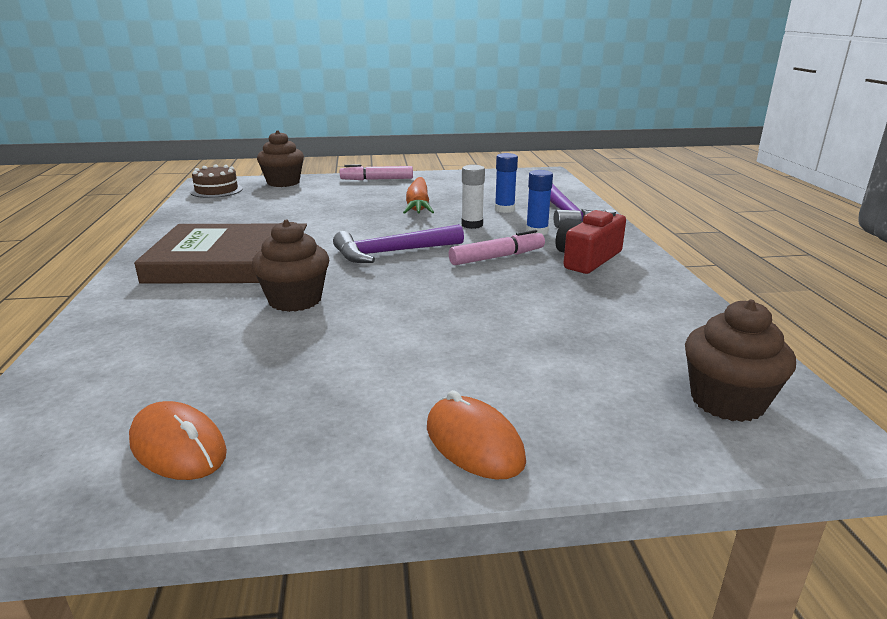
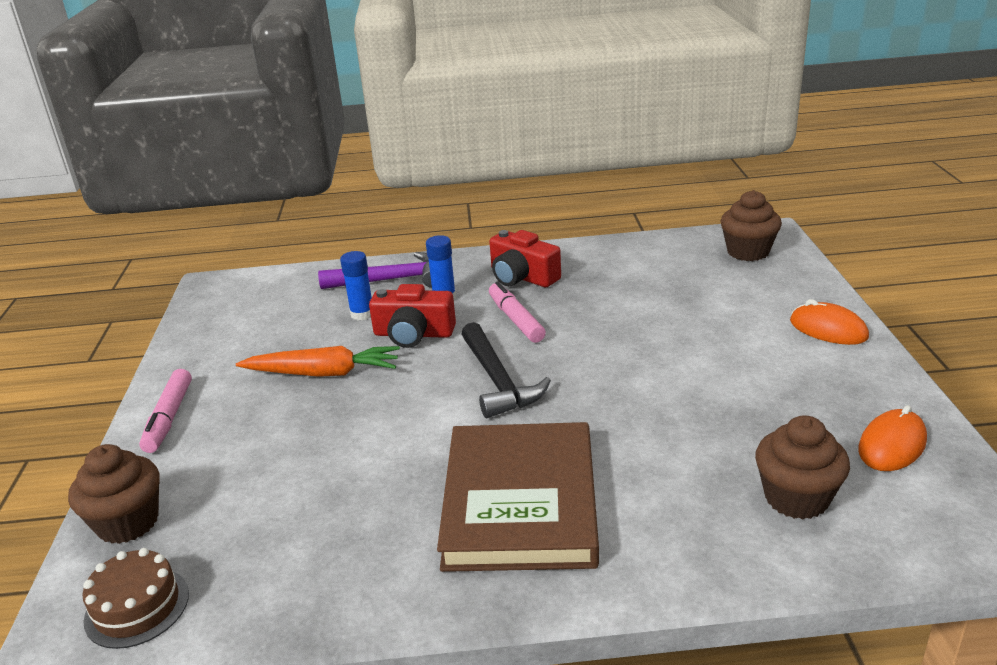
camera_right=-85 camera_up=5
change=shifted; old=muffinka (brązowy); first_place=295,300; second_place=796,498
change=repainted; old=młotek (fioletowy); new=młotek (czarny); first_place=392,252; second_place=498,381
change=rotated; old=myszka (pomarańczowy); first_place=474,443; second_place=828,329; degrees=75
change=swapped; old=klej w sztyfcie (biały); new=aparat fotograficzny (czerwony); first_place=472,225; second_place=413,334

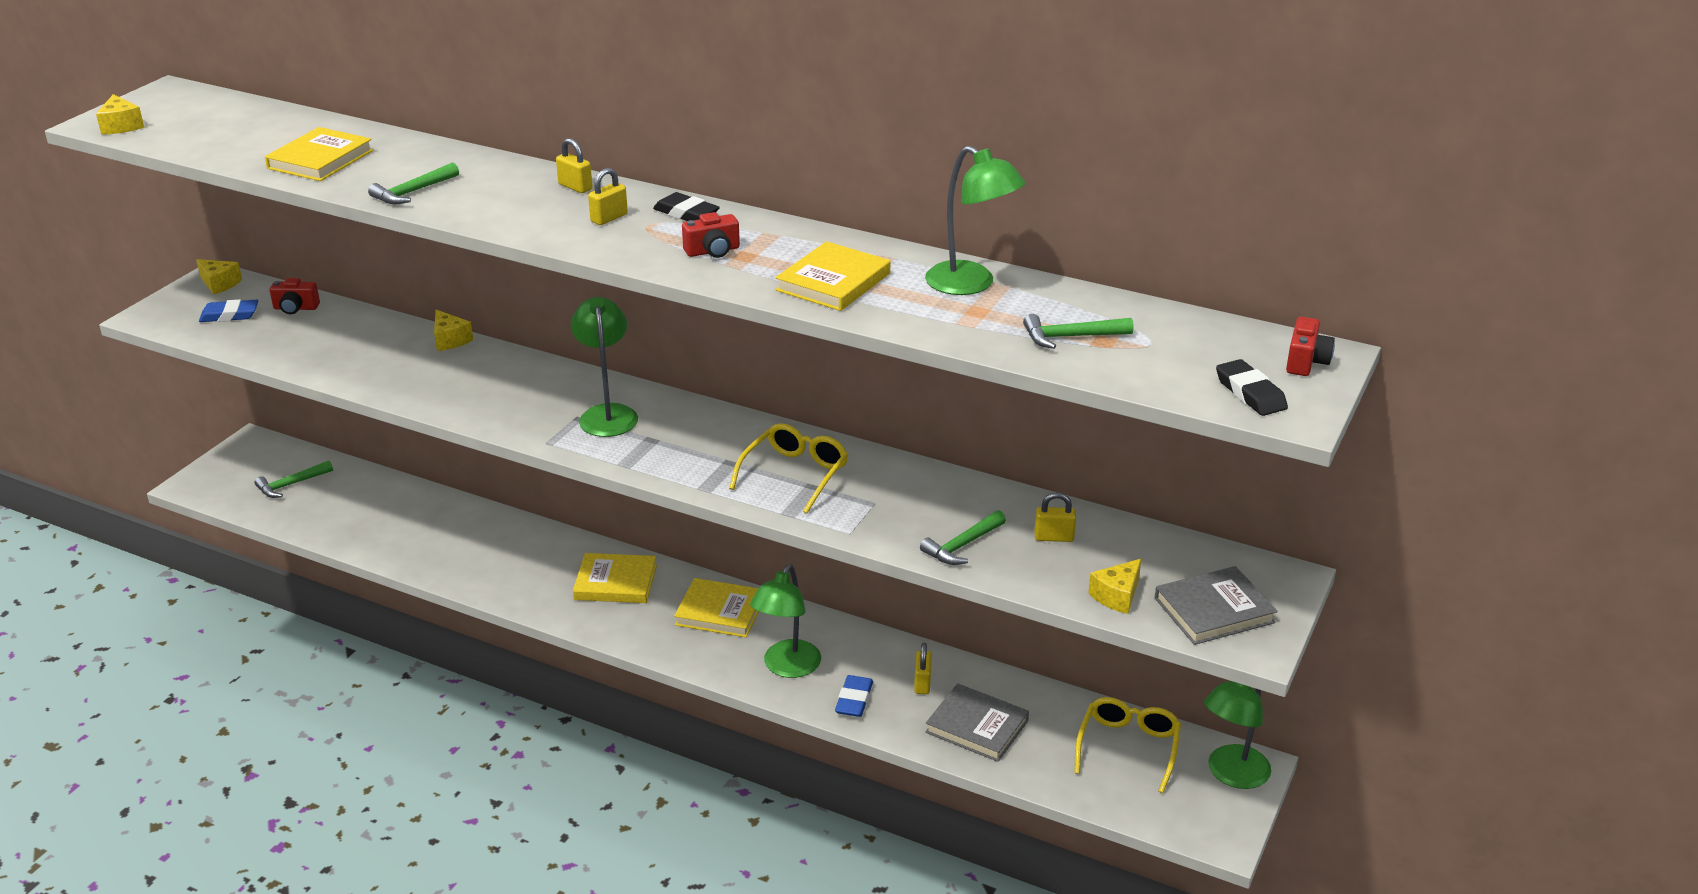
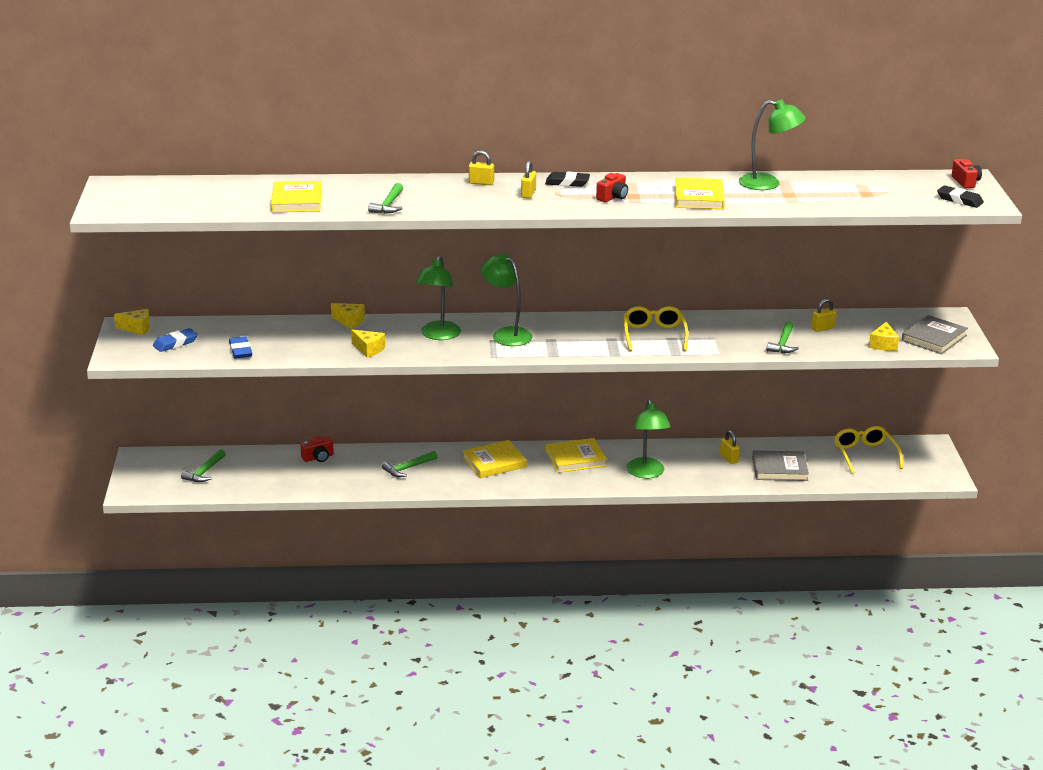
camera_right=-30 camera_up=-5
change=shifted; old=ser (żółty); first_place=121,126; second_place=368,349
change=shifted; old=aparat fotograficzny (czerwony); first_place=296,308; second_place=318,457
change=shifted; old=gumka do mazania (niebieski); first_place=854,700; second_place=240,350
change=shifted; old=młotek (zielony); first_place=1070,337; second_place=408,468
change=shifted; old=lampka (zielony); first_place=1231,775; second_place=438,335

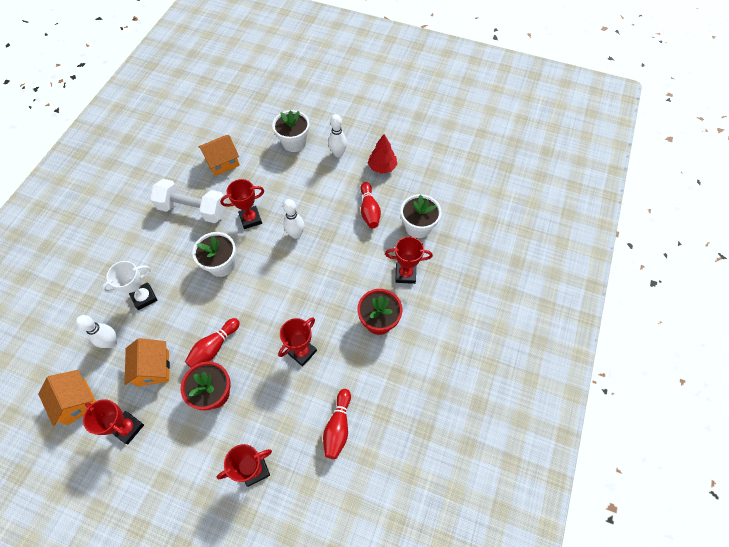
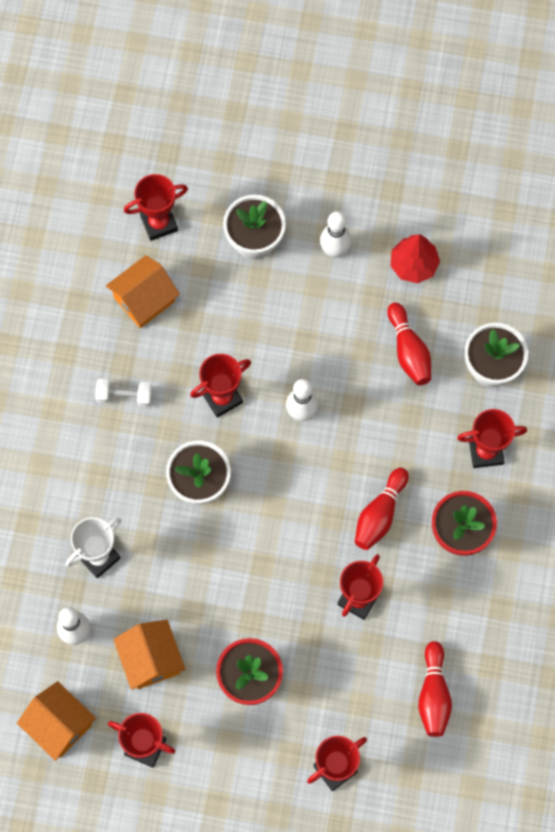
camera_right=-10 camera_up=10
change=scaled; old=hantel (biały); first_place=193,209; second_place=124,396; factor=0.5
change=shifted; old=kręgiel (czerwony); first_place=214,347; second_place=380,514
change=new; new=puchar (czerwony); second_place=159,223

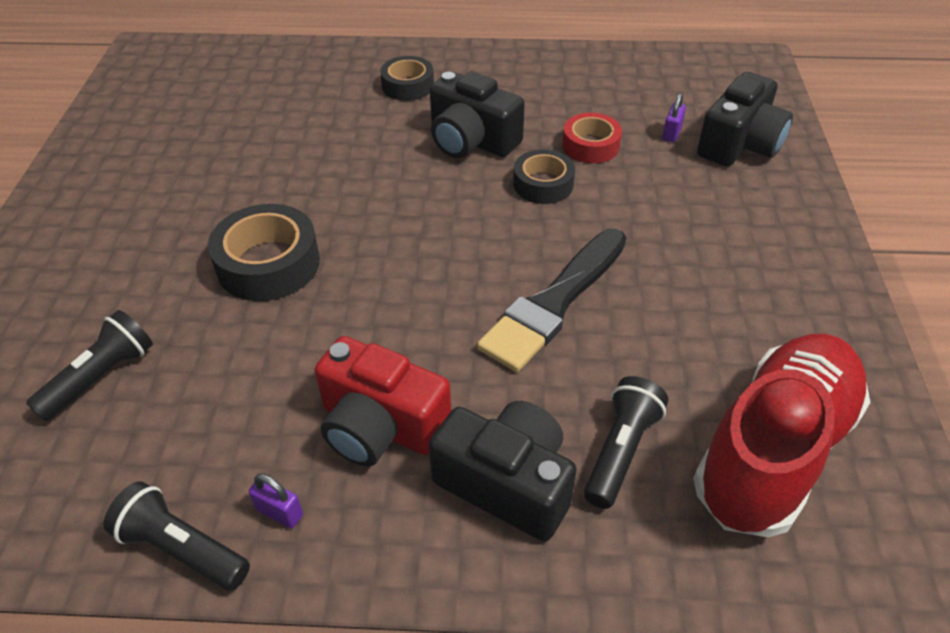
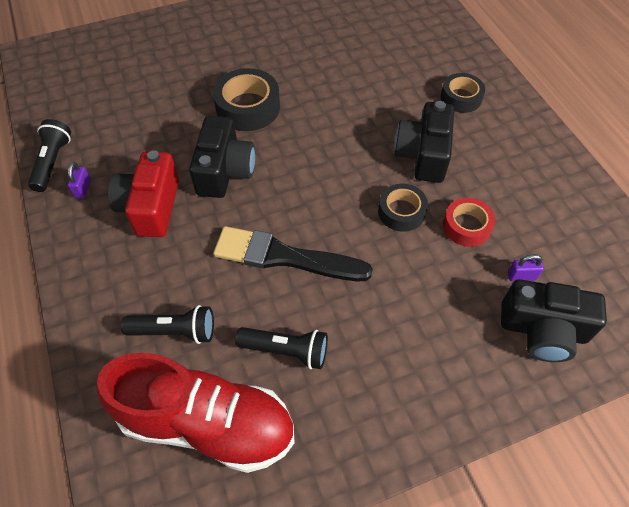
camera_right=65 camera_up=10
change=shifted; old=latarka (czarny); first_place=101,377; second_place=286,351
change=shifted; old=aparat fotograficzny (czarny); first_place=507,483; second_place=224,171

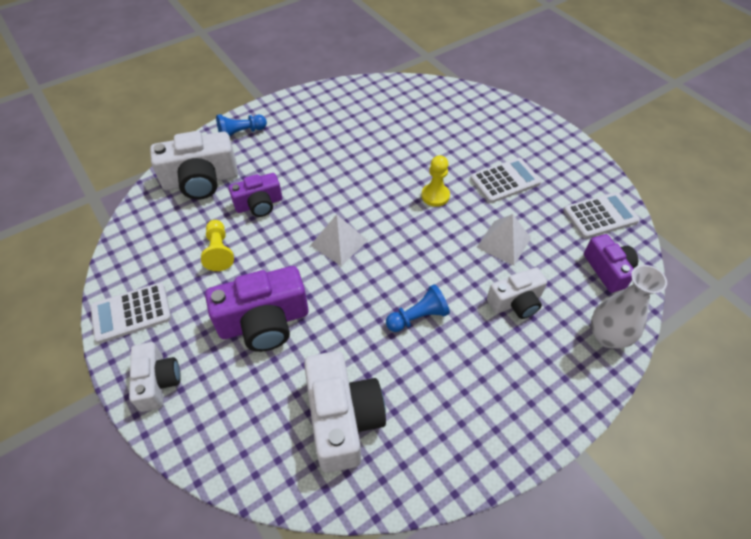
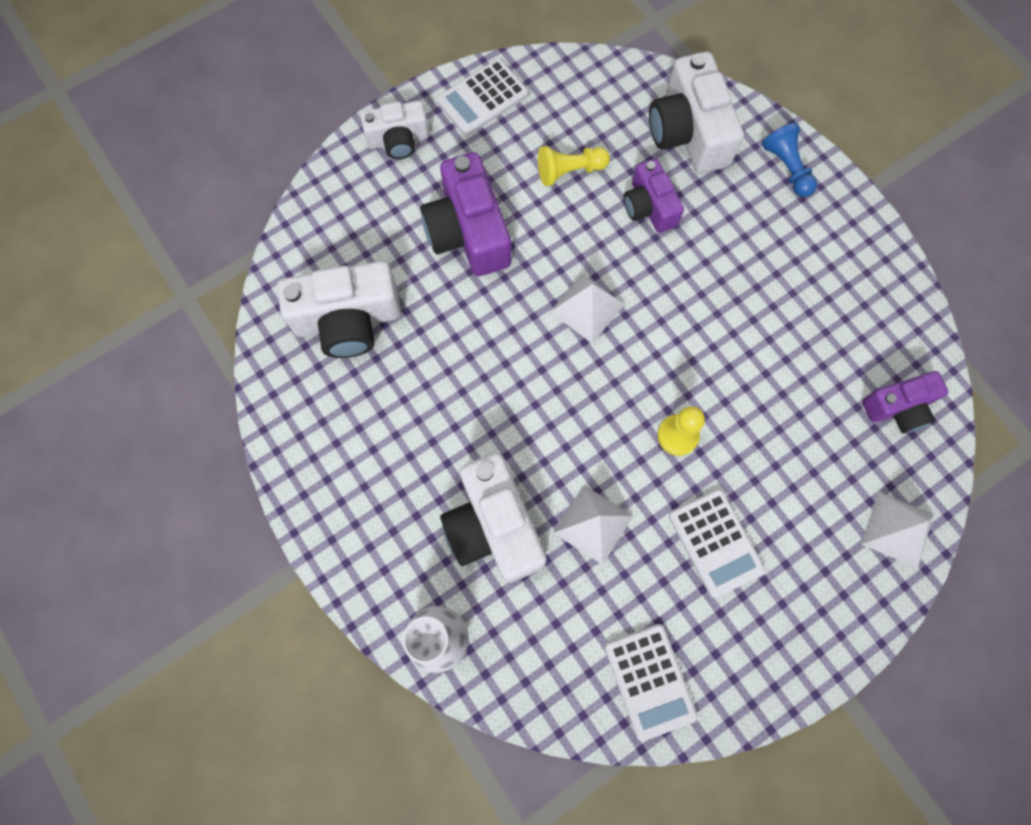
camera_right=90 camera_up=20
change=rotated; old=kalkulator (biały); first_place=131,313; second_place=482,98; degrees=-105
change=gone; old=pionek (niebieski); first_place=418,317
change=scaled; old=aparat fotograficzny (biały); first_place=516,302; second_place=493,526; factor=1.63
change=shifted; old=aparat fotograficzny (fioletowy); first_place=608,270; second_place=898,408
change=new; new=piramida (biały); second_place=897,529

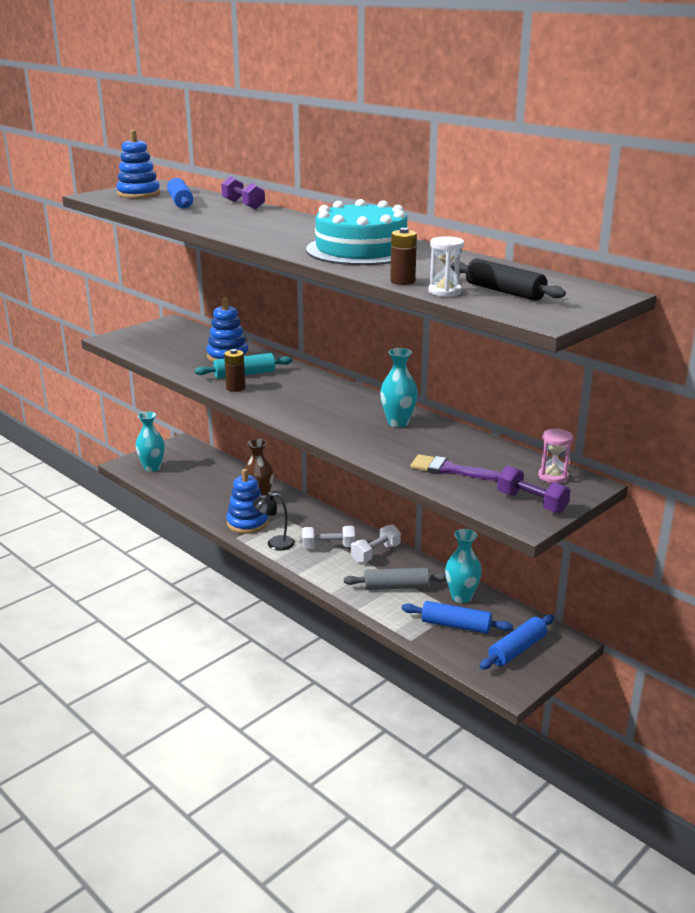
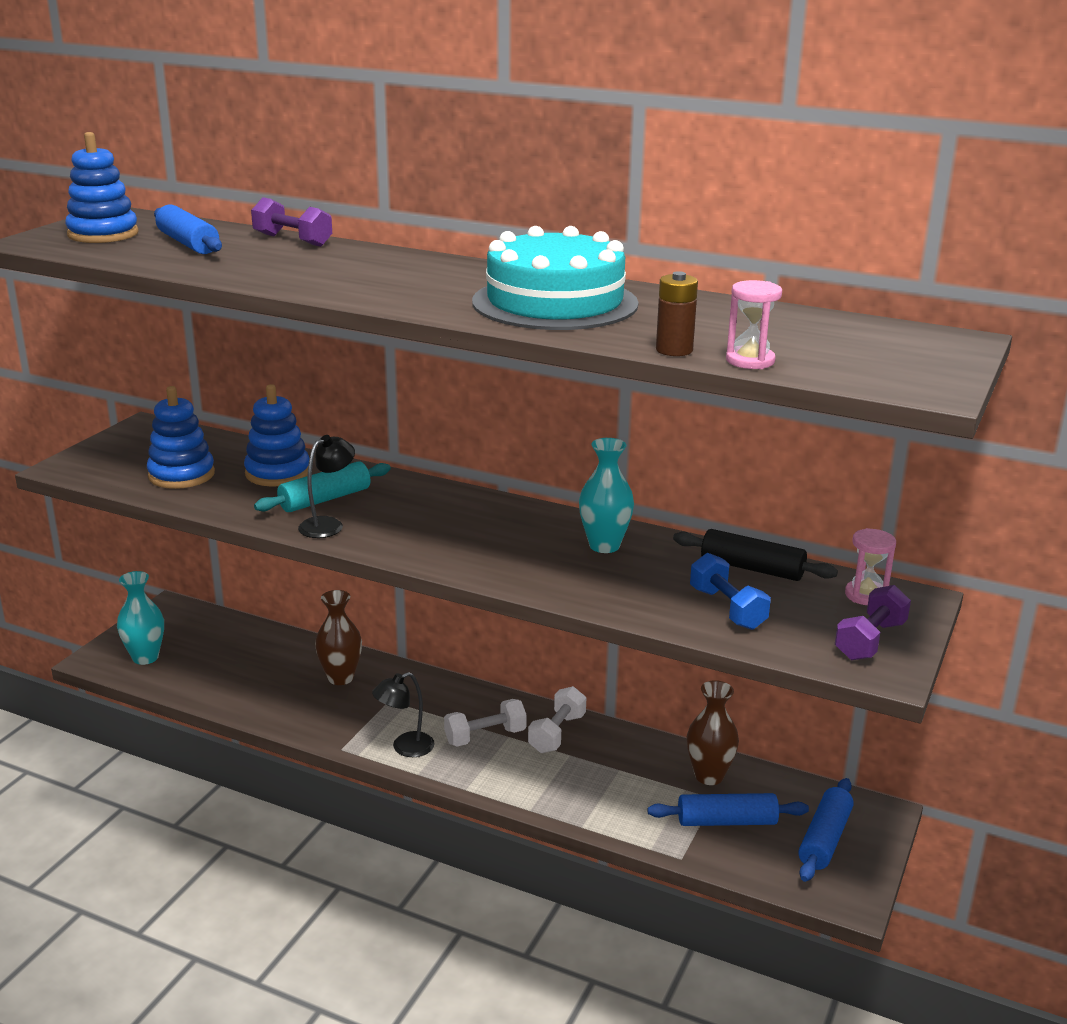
camera_right=-20 camera_up=0
change=swapped; old=bateria (brązowy); new=lampka (czarny); first_place=235,388; second_place=328,524
change=shifted; old=zabawka nakładanka (niebieski); first_place=247,523; second_place=181,475
change=gone; old=wałek do ciasta (szary); first_place=396,587
change=swapped; old=pędzel (fioletowy); new=hantel (niebieski); first_place=449,469; second_place=727,609
change=repainted; old=klepsydra (biały); new=klepsydra (różowy); first_place=444,291; second_place=750,361
change=repainted; old=wazon (turkusowy); new=wazon (brązowy); first_place=461,597; second_place=709,776
change=shifted; old=wałek do ciasta (czarny); first_place=504,291; second_place=752,568
change=rotated; old=hantel (fioletowy); first_place=531,503; second_place=870,641; degrees=-75

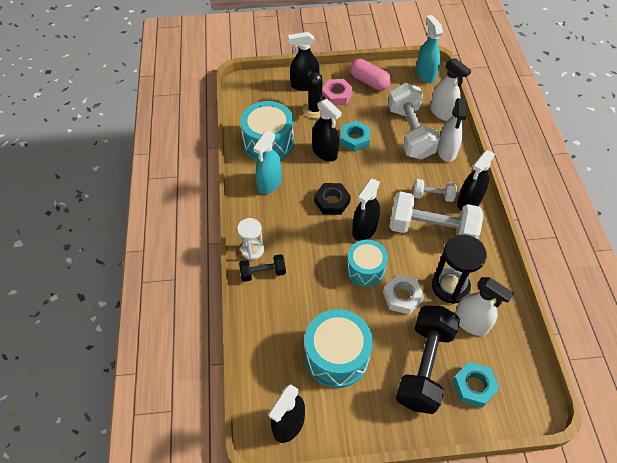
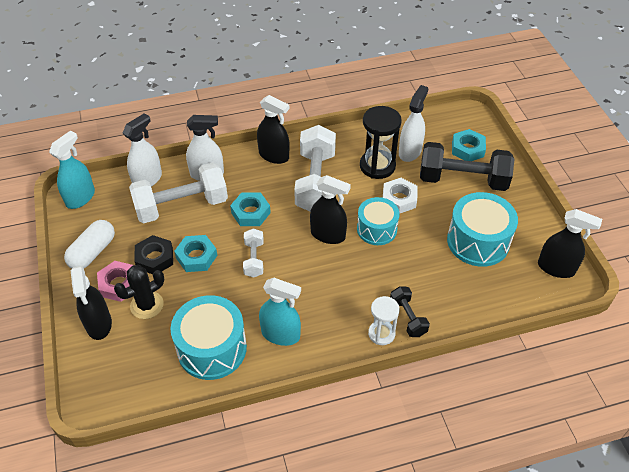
camera_right=-100 camera_up=-5
change=gone; old=spryskiwacz (czarny); first_place=325,152
change=shifted; old=nakrętka (czarny); first_place=332,201; second_place=155,258
change=repainted; old=kapsułka (różowy); new=kapsułka (biały); first_place=369,82; second_place=93,252
change=shifted; old=hantel (biały); first_place=432,196; second_place=254,259
change=rotated; old=spryskiwacz (turkusowy); first_place=425,74; second_place=80,198; degrees=150
change=new; new=nakrętka (turkusowy); second_place=250,213

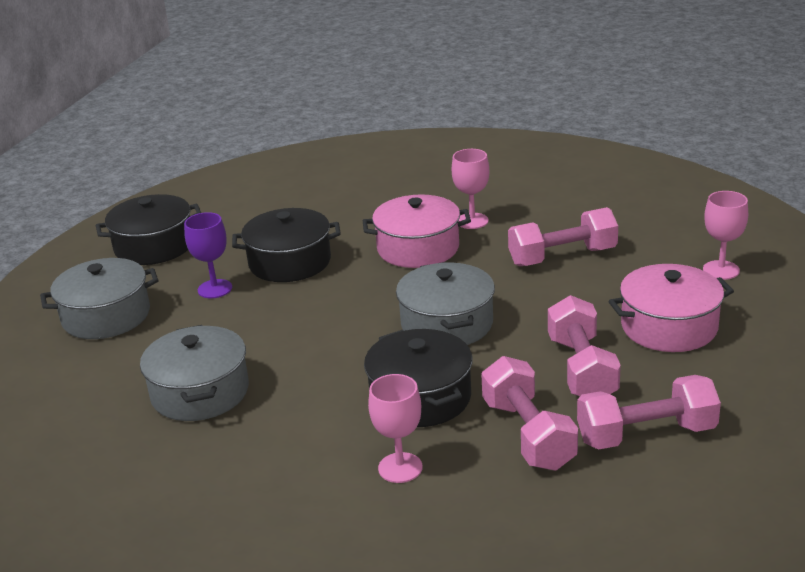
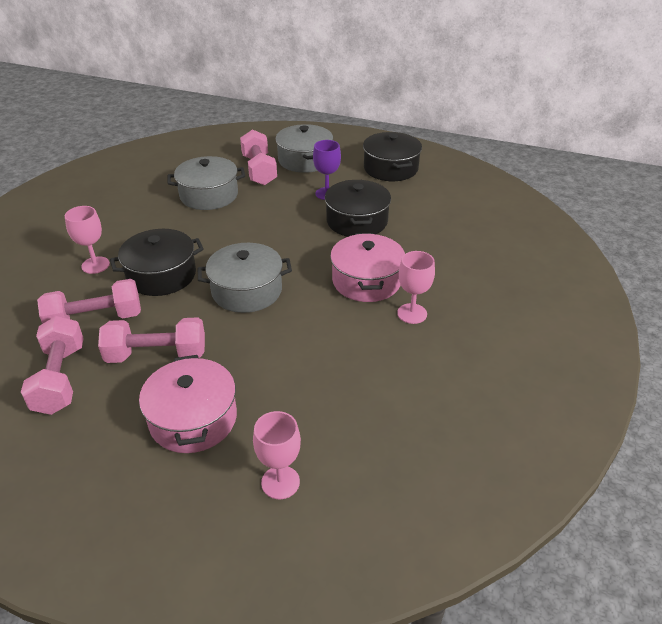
camera_right=90 camera_up=10
change=shifted; old=hantel (różowy); first_place=562,257; second_place=259,170

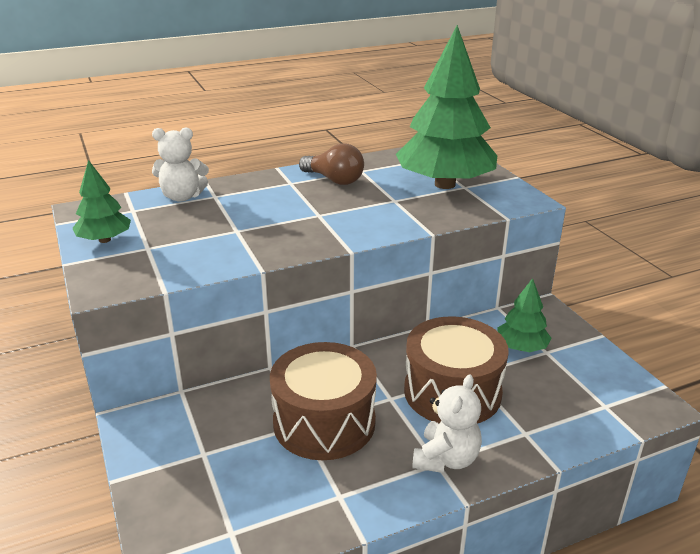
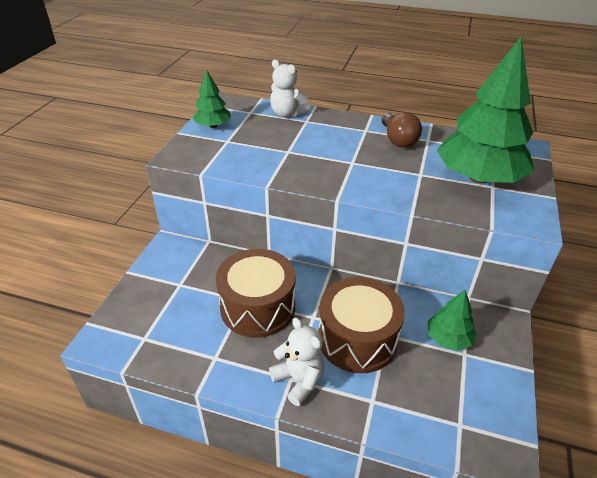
camera_right=40 camera_up=10
change=rotated; old=miś (biały); first_place=446,459; second_place=299,380; degrees=-105

